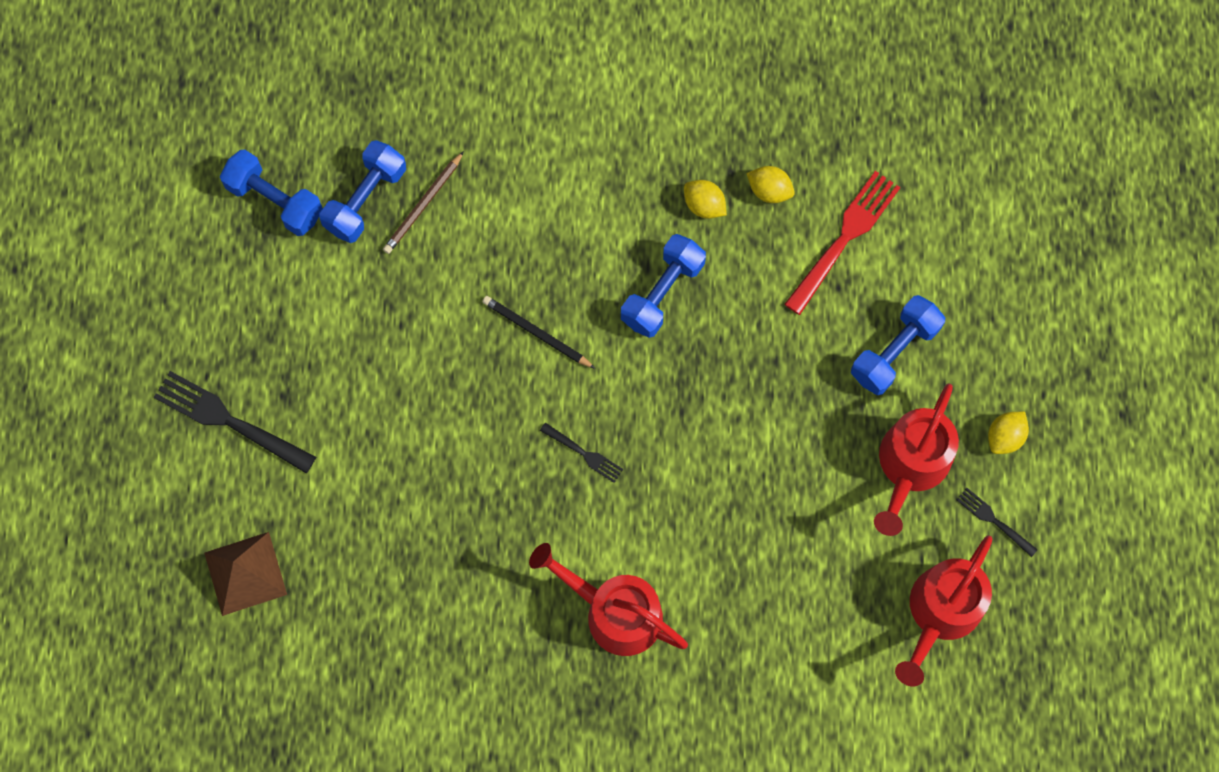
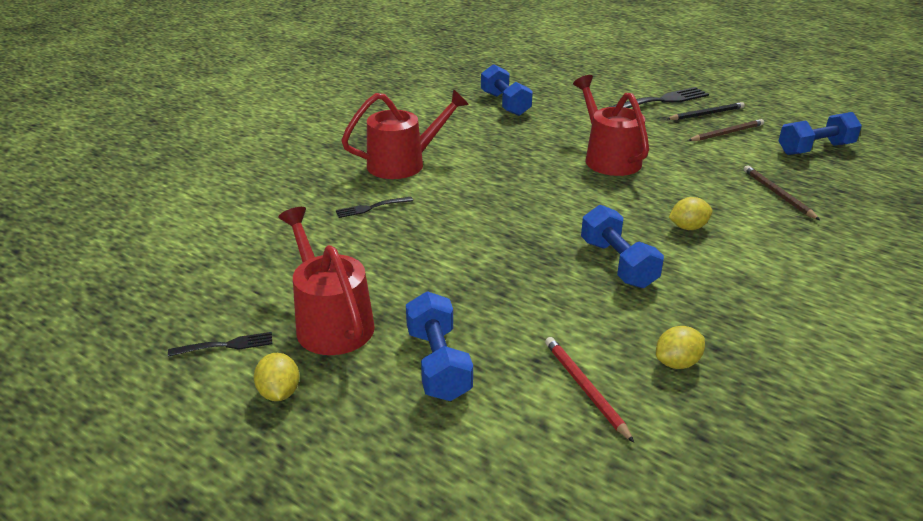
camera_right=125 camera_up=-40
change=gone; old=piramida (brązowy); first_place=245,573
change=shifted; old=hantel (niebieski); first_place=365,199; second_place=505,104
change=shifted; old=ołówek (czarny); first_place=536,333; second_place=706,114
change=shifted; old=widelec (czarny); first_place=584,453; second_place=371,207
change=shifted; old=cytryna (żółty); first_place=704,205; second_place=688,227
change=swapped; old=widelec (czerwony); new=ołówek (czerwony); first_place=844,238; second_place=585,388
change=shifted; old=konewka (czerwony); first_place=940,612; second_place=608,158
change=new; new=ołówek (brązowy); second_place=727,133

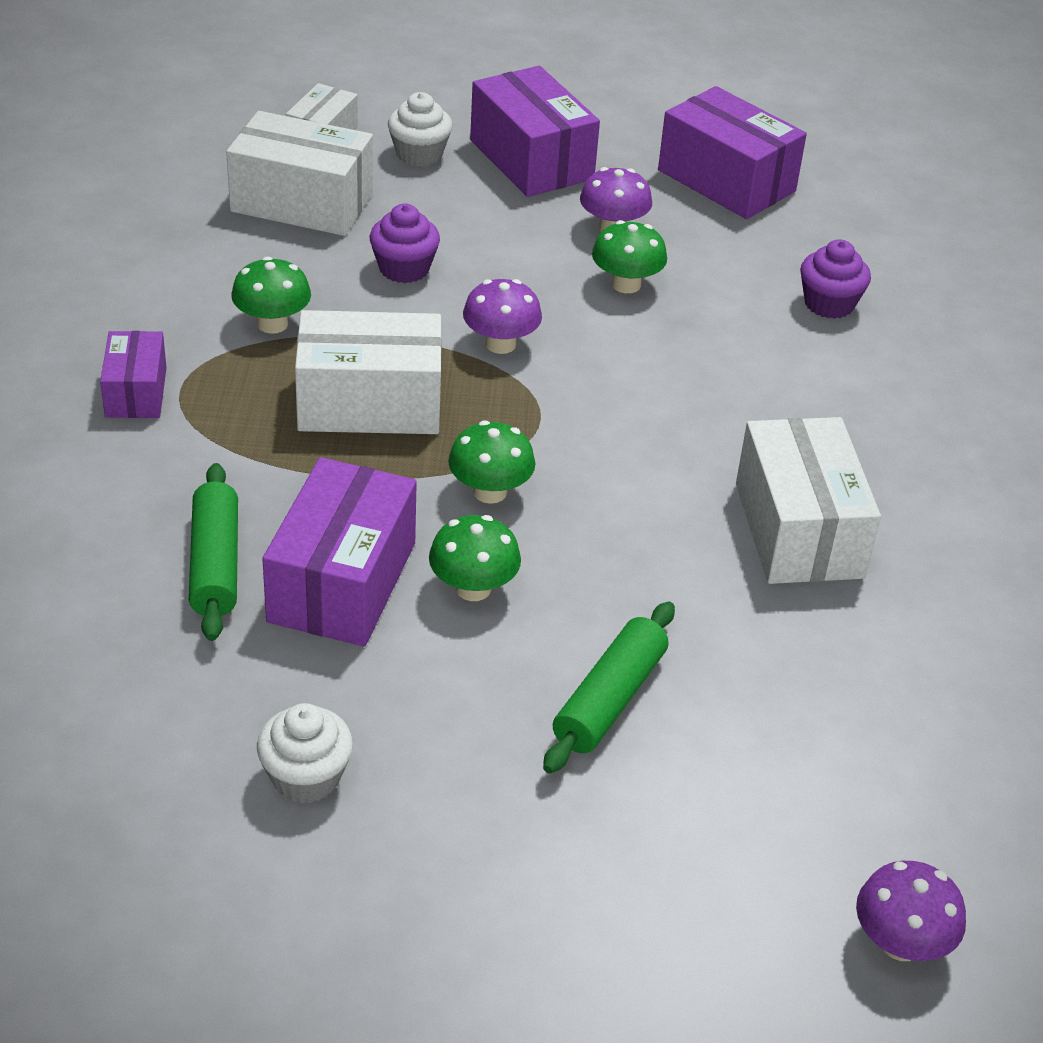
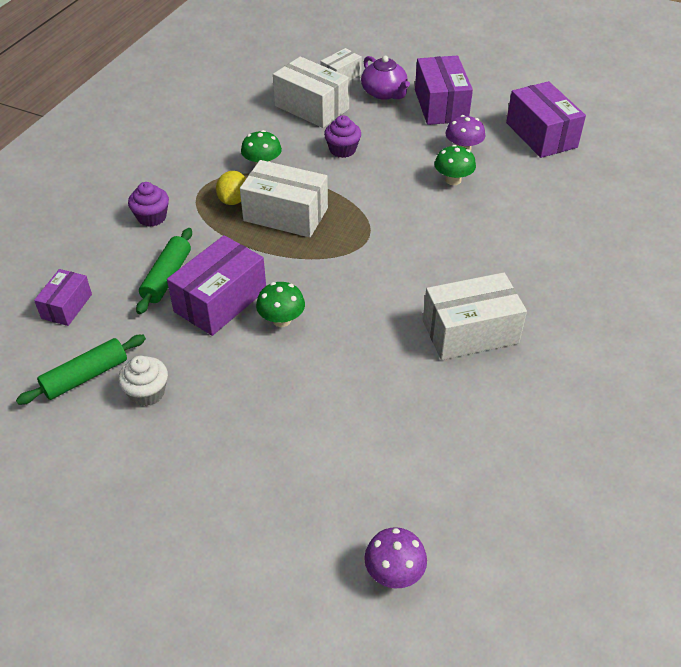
camera_right=25 camera_up=5
change=shifted; old=pudełko (fioletowy); first_place=136,392; second_place=67,306
change=swapped; old=muffinka (biały); new=imbryk (fioletowy); first_place=419,154; second_place=384,93
change=gone; old=grzyb (zielony); first_place=490,492
change=gone; old=grzyb (fioletowy); first_place=500,344
change=shifted; old=wałek do ciasta (zielony); first_place=609,699; second_place=85,376
change=rotated; old=pudełko (biały); first_place=798,530; second_place=470,332; degrees=60
change=shifted; old=muffinka (fioletowy); first_place=829,304; second_place=152,217
change=new; new=cytryna (żółty); second_place=233,200

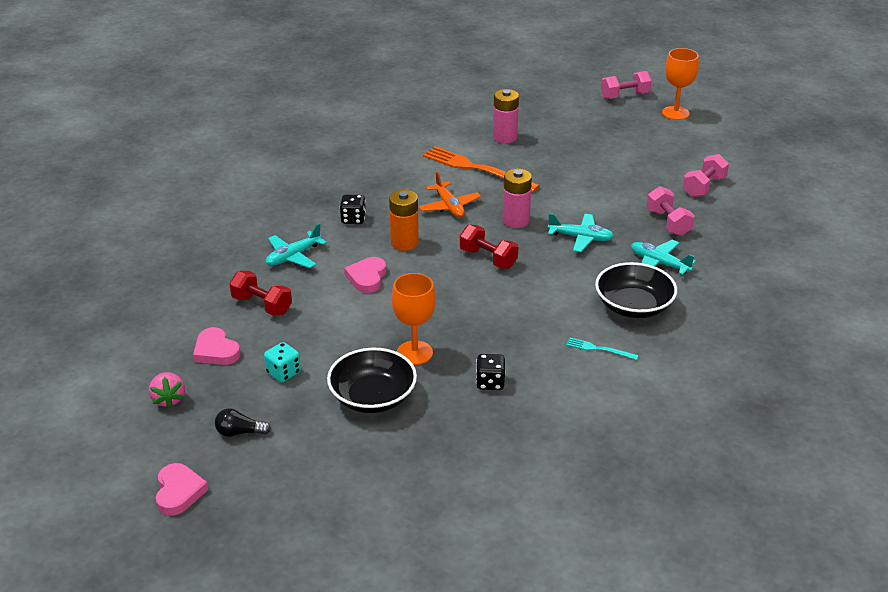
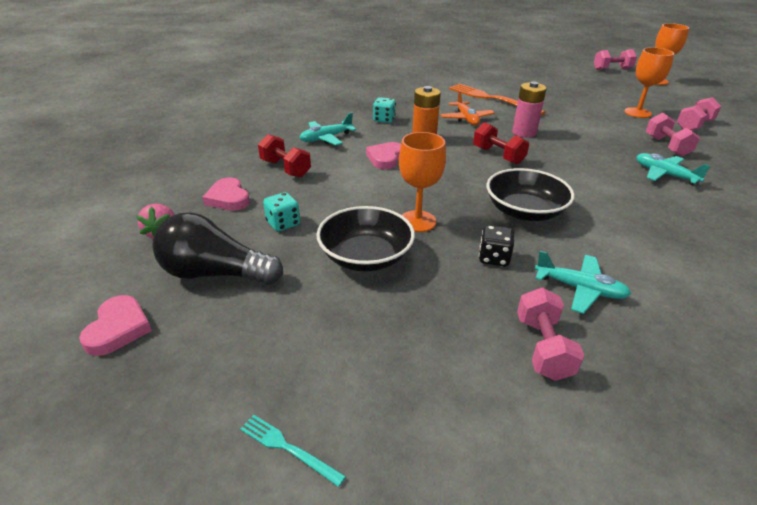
camera_right=10 camera_up=0
change=scaled; old=żarówka (czarny); first_place=239,432; second_place=215,273; factor=2.11
change=repainted; old=kostka do gry (czarny); new=kostka do gry (turkusowy); first_place=353,219; second_place=384,120
change=gone; old=bateria (różowy); first_place=504,137
change=shifted; old=samolot (turkusowy); first_place=580,238; second_place=579,289
change=shifted; old=widelec (turkusowy); first_place=599,349; second_place=288,448
change=shifted; old=miska (czarny); first_place=633,306; second_place=524,211
change=new; new=hantel (różowy); second_place=543,348
change=new; new=kielich (pomarańczowy); second_place=637,113

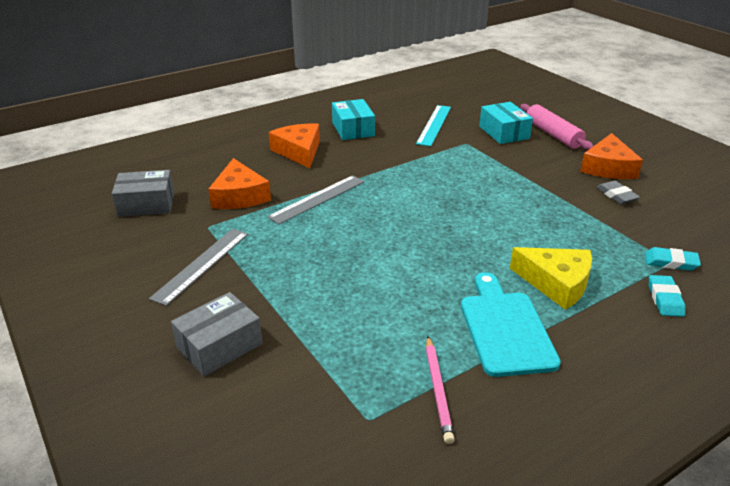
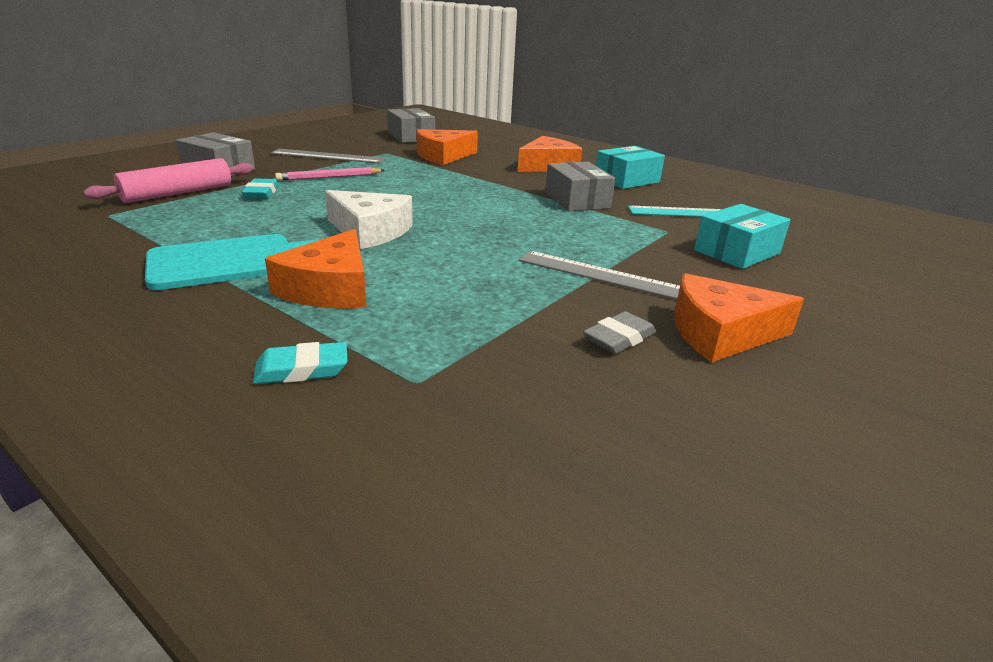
camera_right=70 camera_up=-5
change=shifted; old=linijka (szary); first_place=317,199; second_place=603,275
change=shifted; old=ołówek (różowy); first_place=437,390; second_place=329,177
change=repainted; old=ser (żółty); new=ser (pomarańczowy); first_place=556,283; second_place=330,288
change=shifted; old=wałek do ciasta (różowy); first_place=553,134; second_place=178,193
change=shifted; old=gumka do mazania (turkusowy); first_place=671,262; second_place=261,193
change=new; new=ser (biały); second_place=370,231
change=new; new=pudełko (szary); second_place=577,200

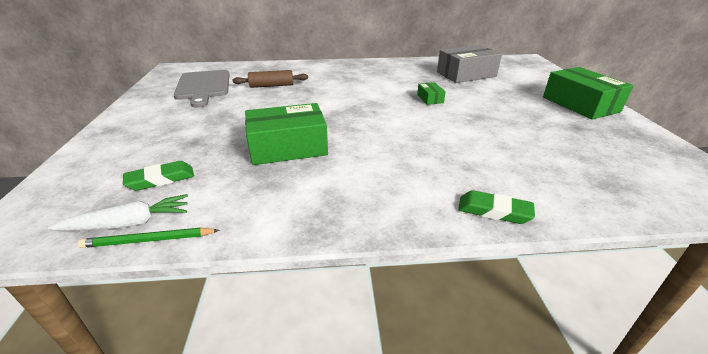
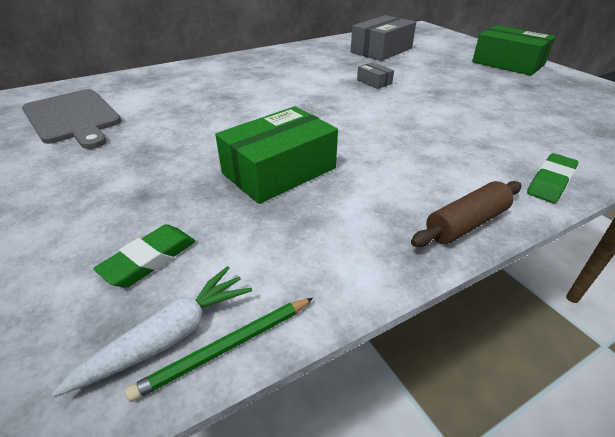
camera_right=-25 camera_up=5
change=shifted; old=wałek do ciasta (brązowy); first_place=272,86; second_place=466,223
change=repainted; old=pudełko (zielony); new=pudełko (szary); first_place=430,99; second_place=374,82
change=rotated; old=gumka do mazania (zielony); first_place=494,211; second_place=550,182; degrees=-45

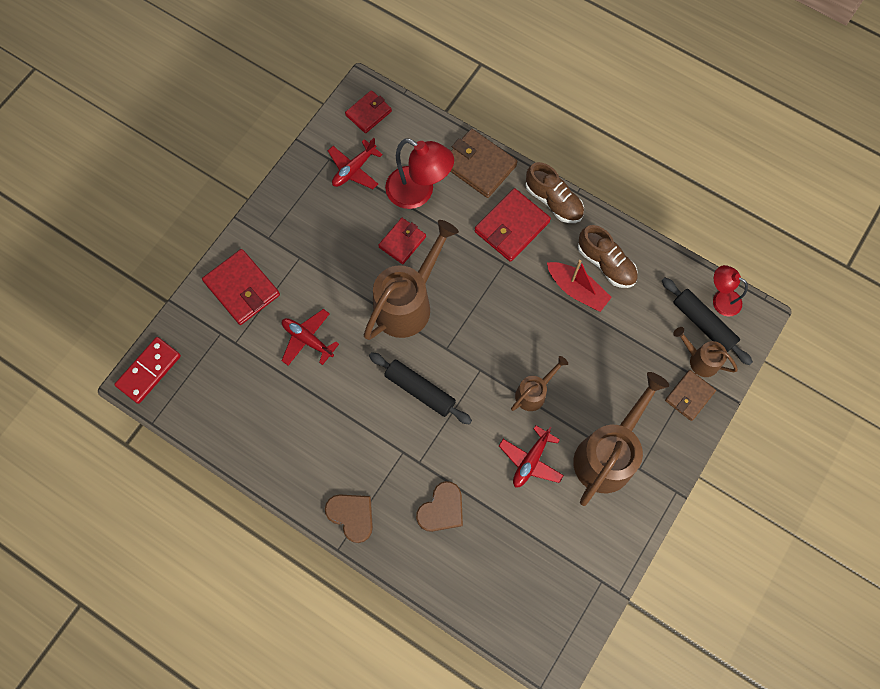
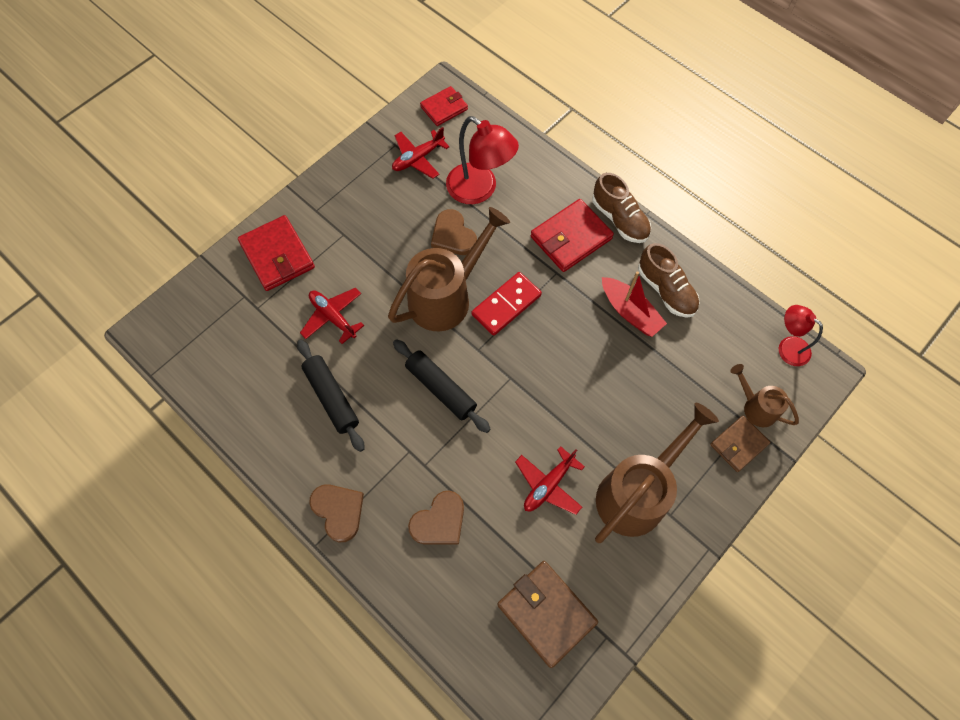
camera_right=10 camera_up=-5
change=shifted; old=kostka domina (czerwony); first_place=149,371; second_place=506,305
change=swapped; old=portfel (czerwony); new=serce (brązowy); first_place=402,242; second_place=453,235
change=shifted; old=portfel (brązowy); first_place=479,165; second_place=546,613
change=gone; old=konewka (brązowy); first_place=534,393
change=shifted; old=wałek do ciasta (czarny); first_place=703,324; second_place=332,397

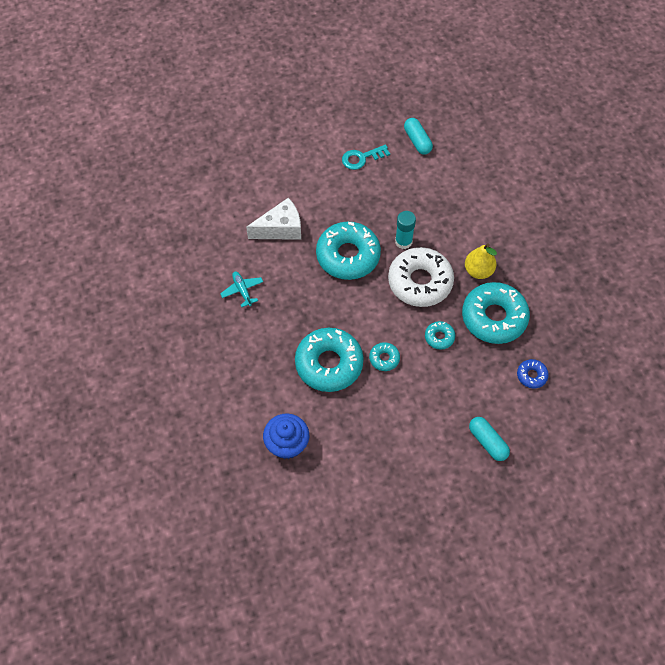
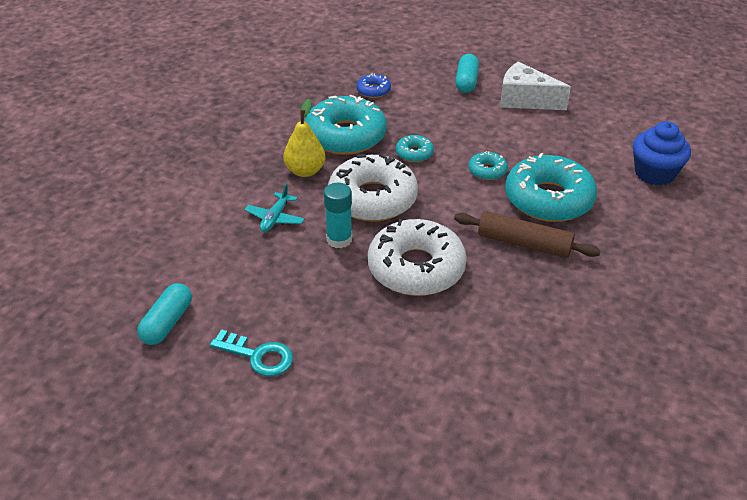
camera_right=-135 camera_up=-20
change=shifted; old=samolot (turkusowy); first_place=242,290; second_place=275,218
change=shifted; old=ser (biały); first_place=280,229; second_place=525,100
change=repainted; old=donut (turkusowy); new=donut (biały); first_place=348,255; second_place=416,268
change=new; new=wałek do ciasta (brązowy); second_place=524,244

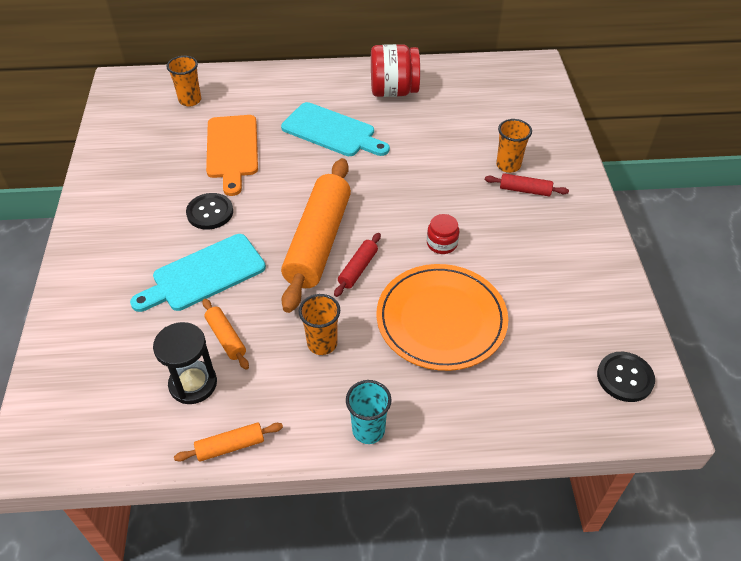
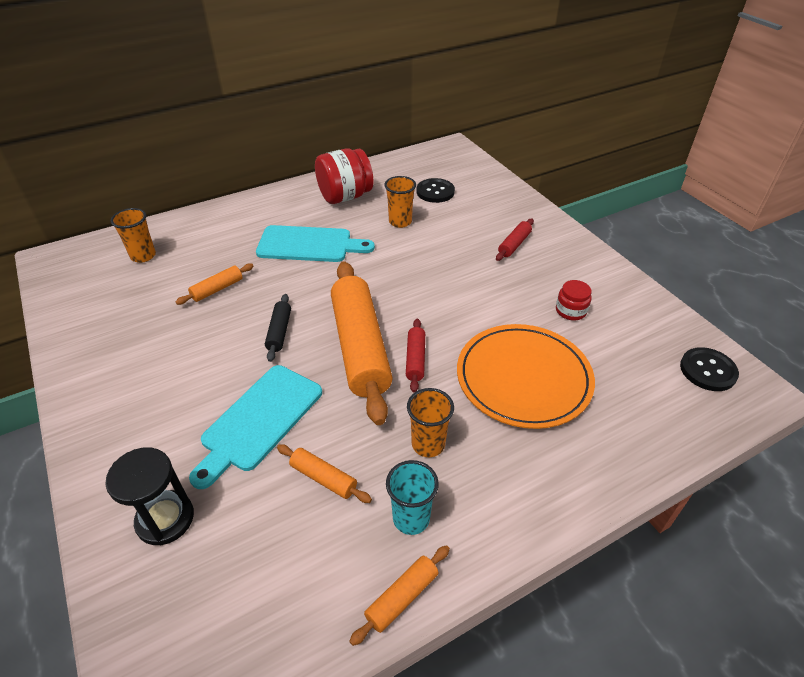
camera_right=-25 camera_up=-5
change=shifted; old=klepsydra (czarny); first_place=193,384; second_place=165,519
change=shifted; old=guzik (czarny); first_place=210,212; second_place=435,192
change=swapped; old=deska do krojenia (pomarańczowy); new=wałek do ciasta (pomarańczowy); first_place=232,150; second_place=217,289
change=shifted; old=szklanka (turkusowy); first_place=368,430; second_place=411,518
change=shifted; old=słoik (czerwony); first_place=442,243; second_place=570,311
change=rotated; old=wałek do ciasta (czerwony); first_place=525,190; second_place=514,244; degrees=-45
change=shifted; old=szklanka (pomarańczowy); first_place=508,165; second_place=400,222
change=new; new=wałek do ciasta (czarny); second_place=279,332

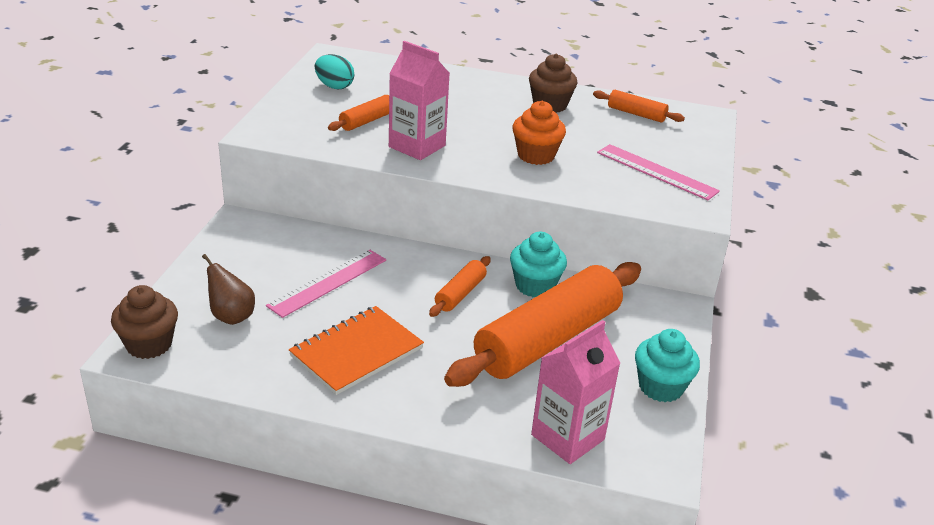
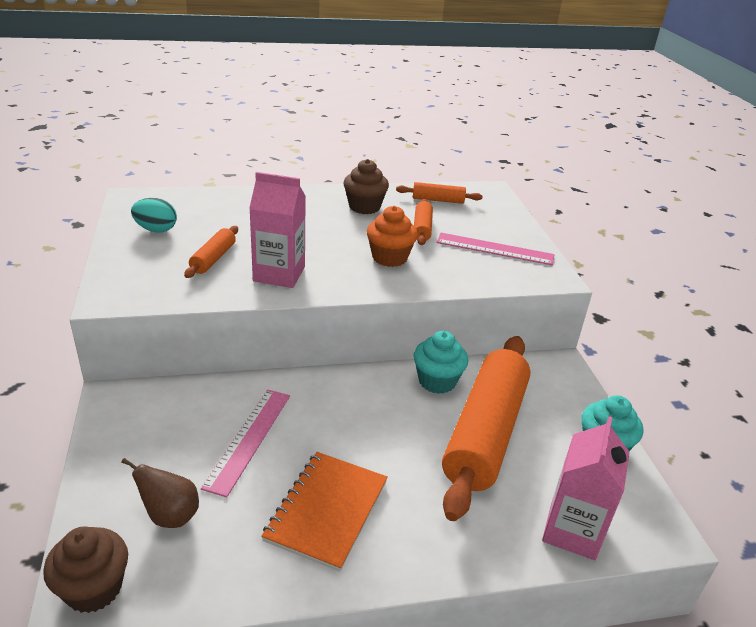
camera_right=-25 camera_up=0
change=shifted; old=wałek do ciasta (pomarańczowy); first_place=460,294; second_place=422,228

